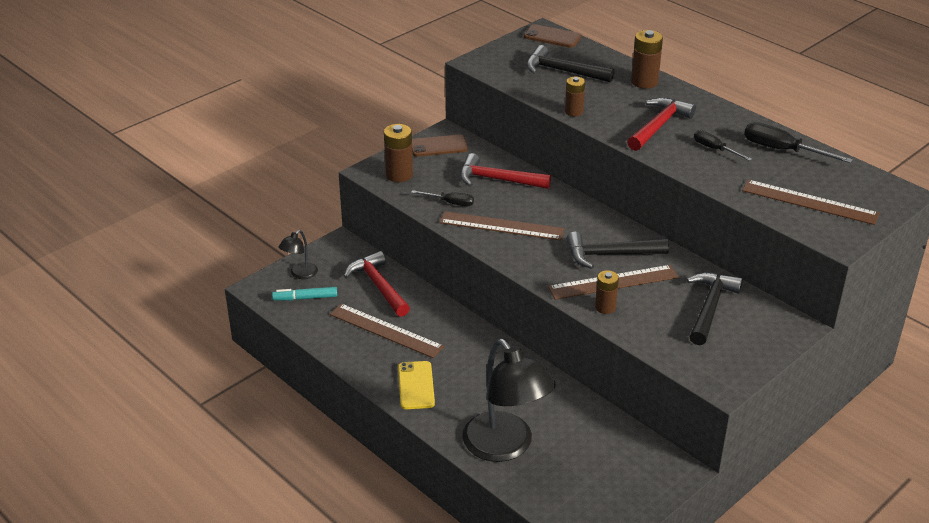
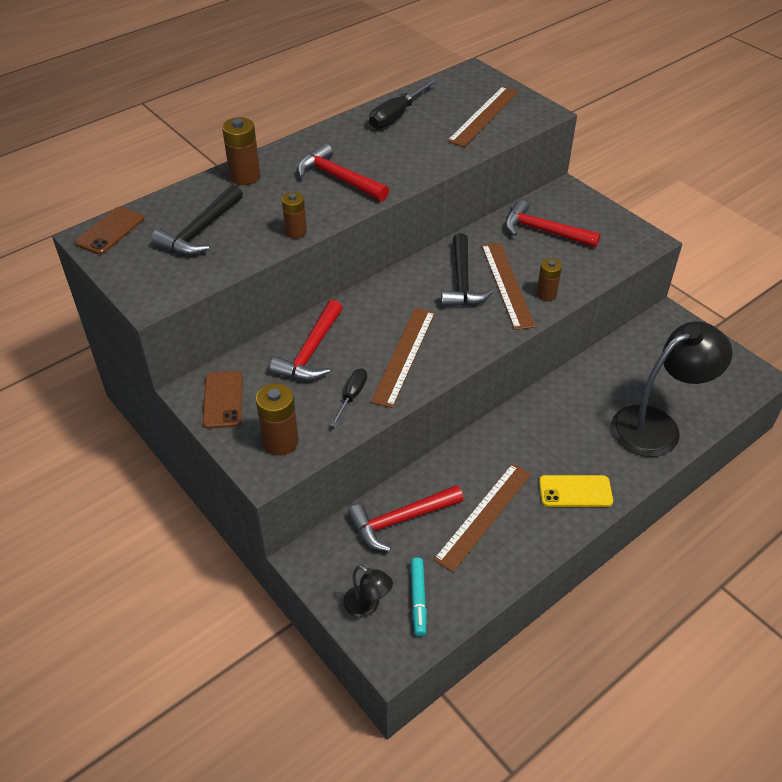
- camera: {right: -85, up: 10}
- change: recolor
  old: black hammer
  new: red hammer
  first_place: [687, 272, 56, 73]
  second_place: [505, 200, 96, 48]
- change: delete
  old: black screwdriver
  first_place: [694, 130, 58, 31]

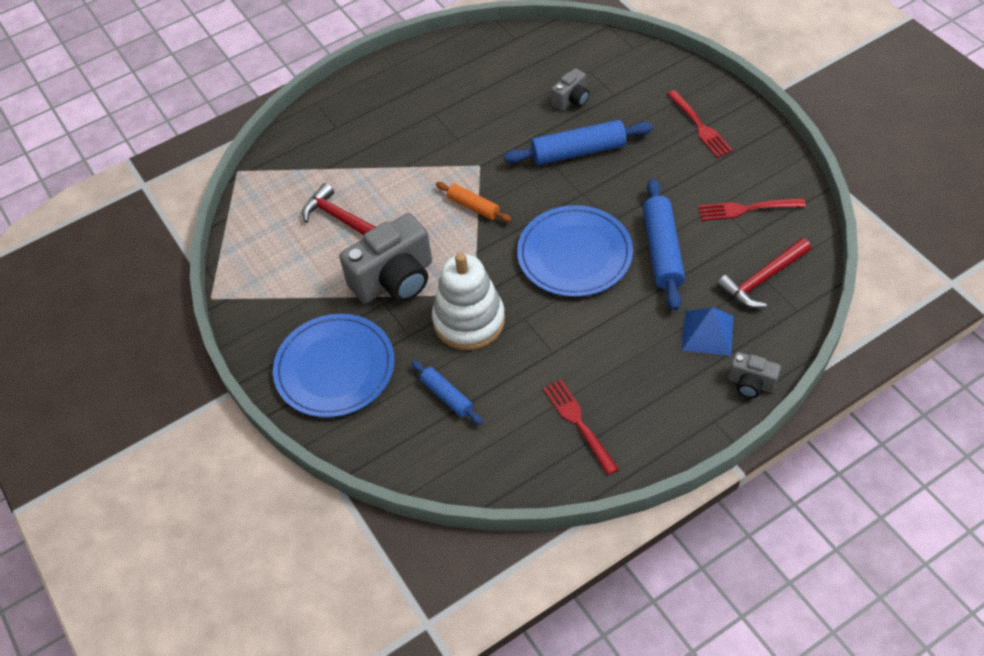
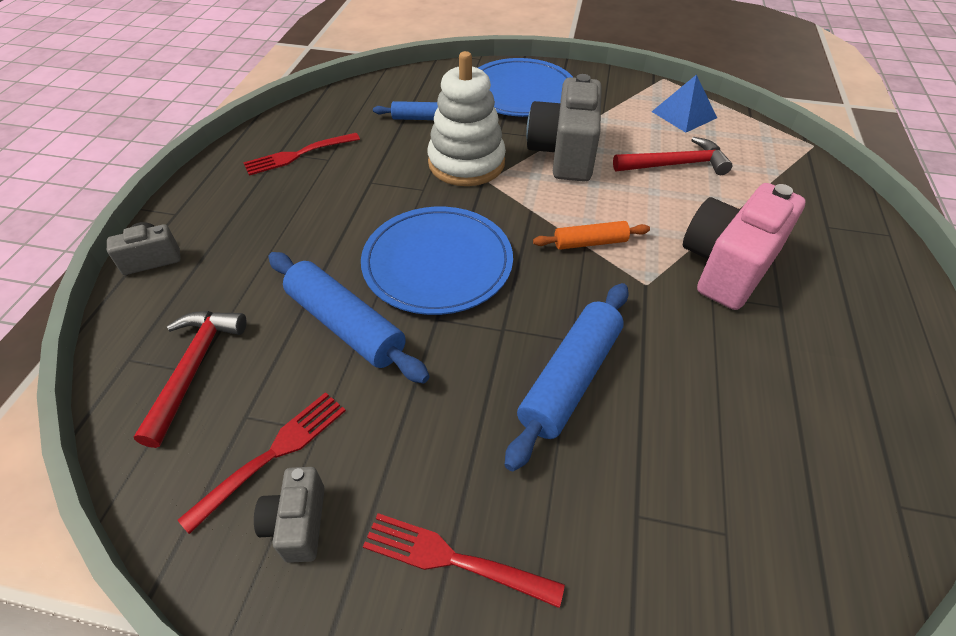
- camera: {right: 130, up: -5}
- change: rotate
  old: red fork
  first_place: [543, 379, 76, 96]
  second_place: [243, 133, 117, 43]
  degrees: 135
- change: move
  old: grey camera
  first_place: [551, 68, 38, 43]
  second_place: [254, 467, 71, 96]
- change: move
  old: blue pyramid
  first_place: [682, 307, 52, 49]
  second_place: [652, 74, 65, 59]
- change: insert
  new: pink camera
  second_place: [683, 183, 123, 127]

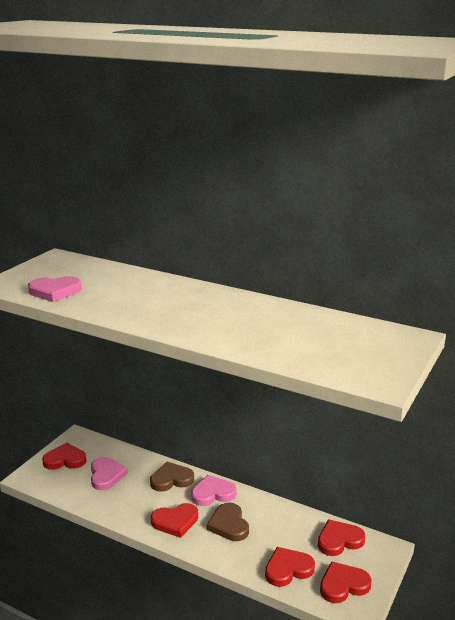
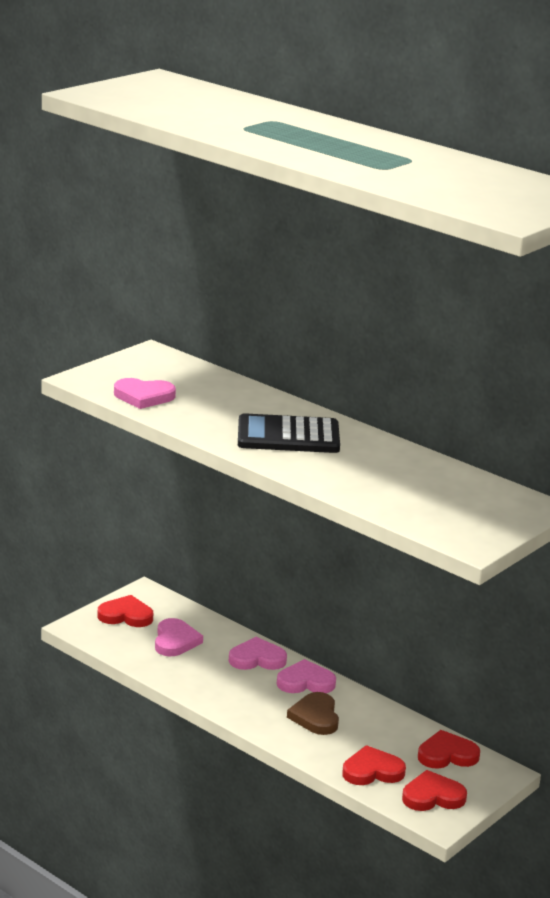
- camera: {right: 10, up: 0}
- change: recolor
  old: brown heart
  new: pink heart
  first_place: [150, 462, 44, 30]
  second_place: [229, 637, 58, 33]
- change: insert
  new: black calculator
  second_place: [238, 413, 102, 40]
- change: delete
  old: red heart
  first_place: [151, 503, 47, 35]

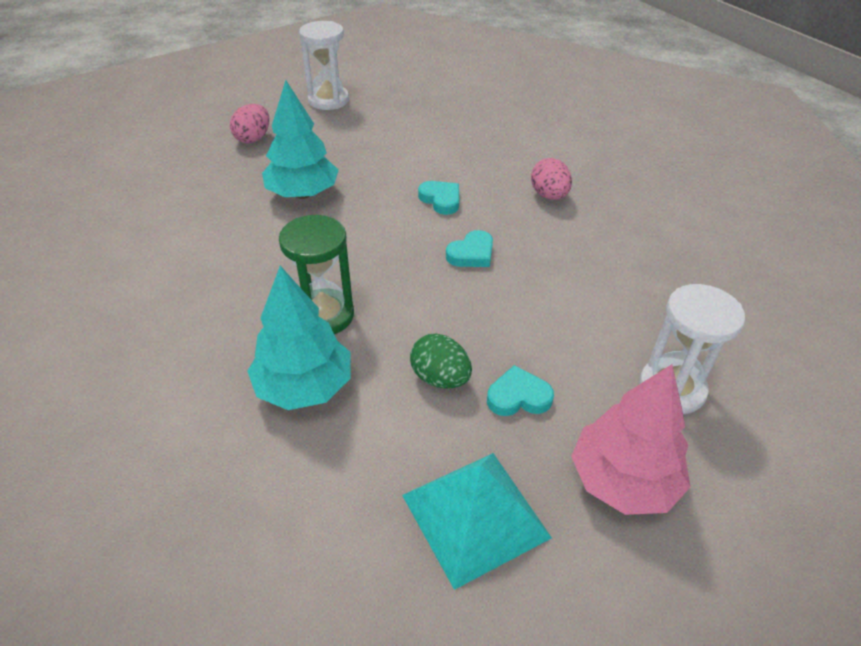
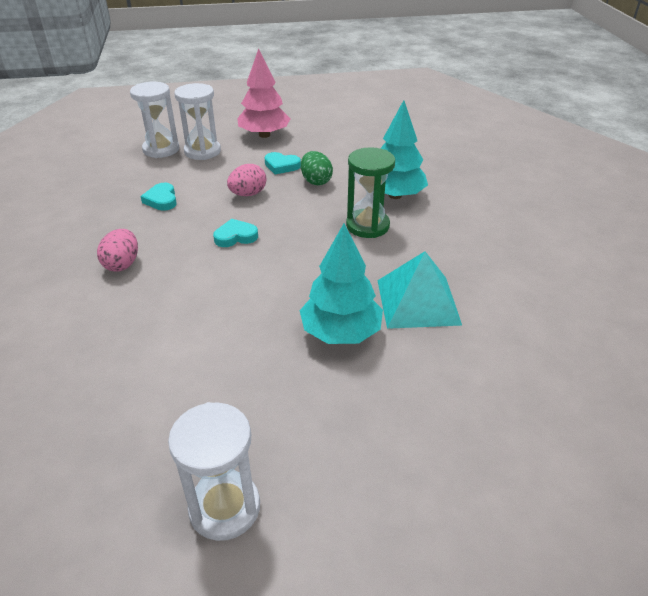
- camera: {right: -155, up: -5}
- change: insert
  new: white hourglass
  second_place: [130, 82, 49, 76]
- change: move
  old: turquoise heart
  first_place: [418, 181, 41, 34]
  second_place: [141, 183, 36, 28]
- change: move
  old: pink egg
  first_place: [230, 104, 39, 39]
  second_place: [227, 164, 40, 32]
- change: move
  old: turquoise pyramid
  first_place: [402, 453, 150, 137]
  second_place: [377, 251, 85, 78]

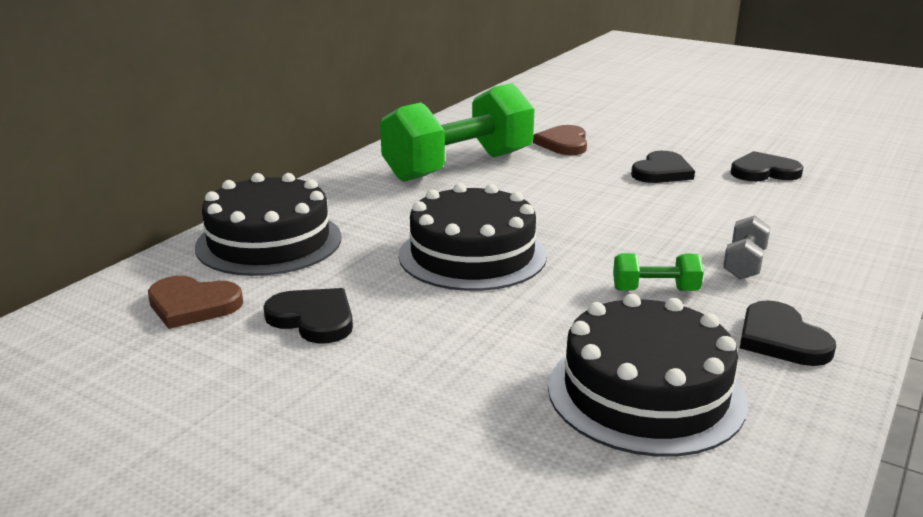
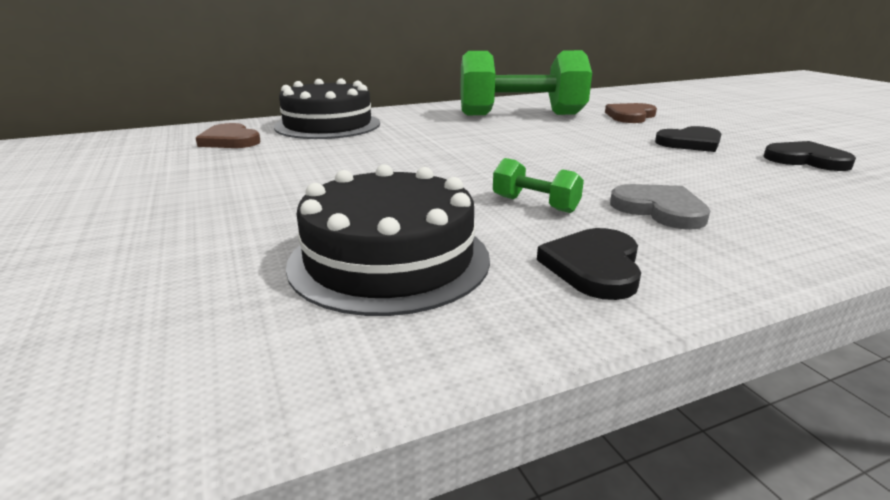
- camera: {right: 35, up: 0}
- change: replace
  old: grey dumbbell
  new: grey heart
  first_place: [723, 215, 48, 64]
  second_place: [610, 184, 100, 46]
- change: delete
  old: black heart
  first_place: [263, 288, 90, 55]
- change: delete
  old: black cake
  first_place: [398, 183, 149, 108]

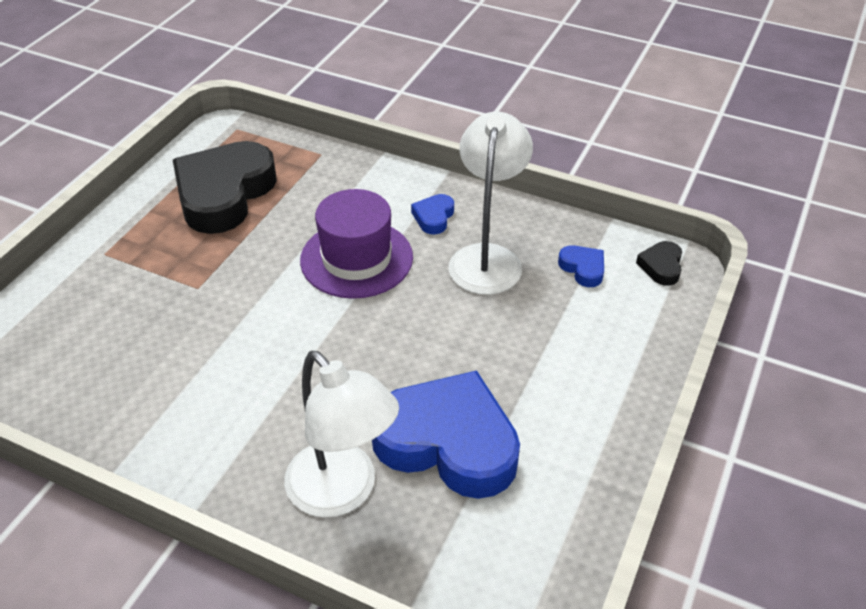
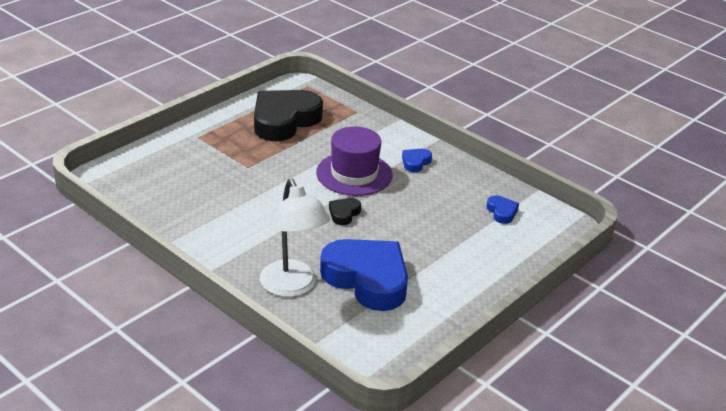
- camera: {right: 15, up: -10}
- change: move
  old: black heart
  first_place: [636, 241, 46, 45]
  second_place: [329, 198, 32, 27]
- change: delete
  old: white lamp
  first_place: [449, 112, 84, 183]

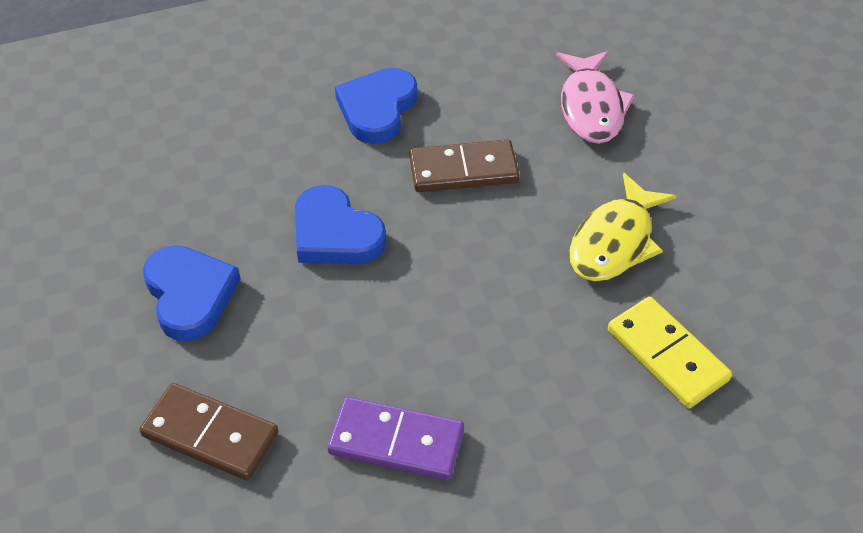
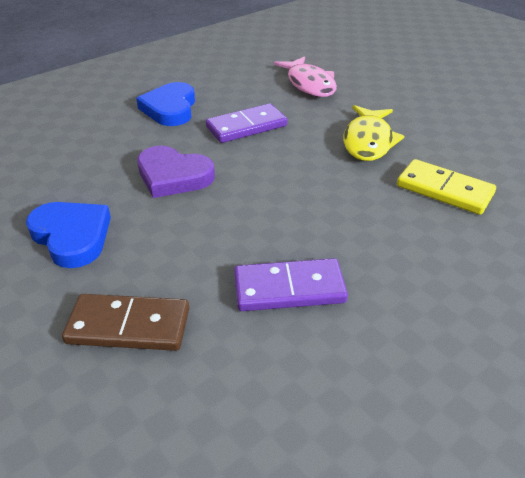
- camera: {right: -20, up: -10}
- change: recolor
  old: blue heart
  new: purple heart
  first_place: [295, 185, 91, 80]
  second_place: [137, 146, 78, 52]
- change: recolor
  old: brown domino
  new: purple domino
  first_place: [409, 139, 110, 53]
  second_place: [206, 103, 81, 40]

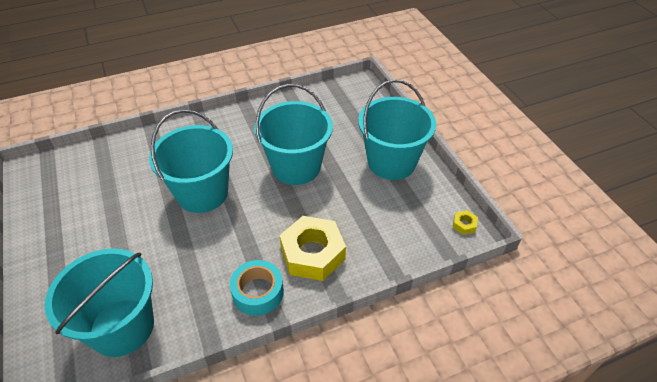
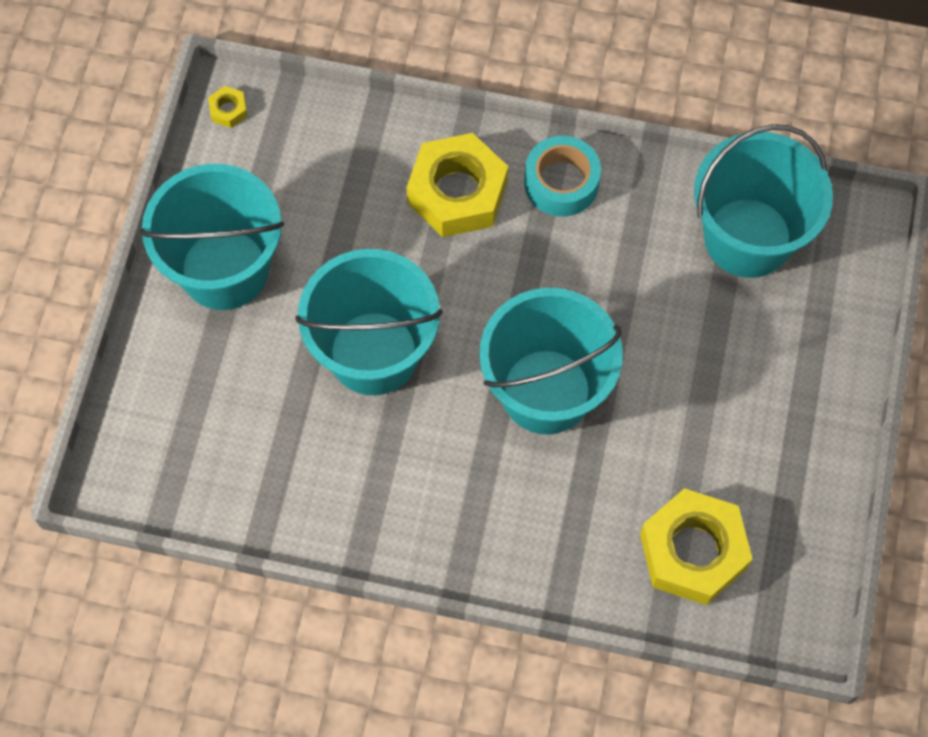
- camera: {right: -145, up: 20}
- change: insert
  new: yellow nut
  second_place: [640, 488, 113, 117]

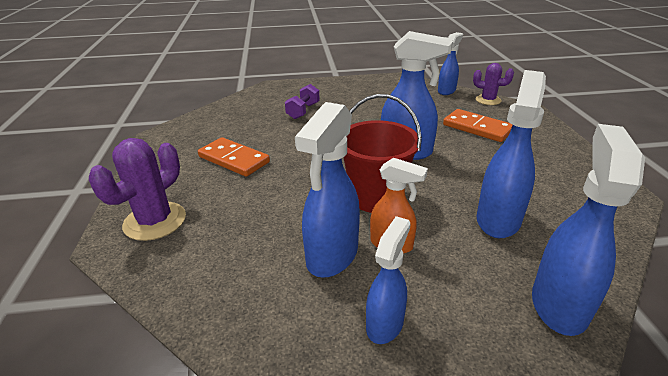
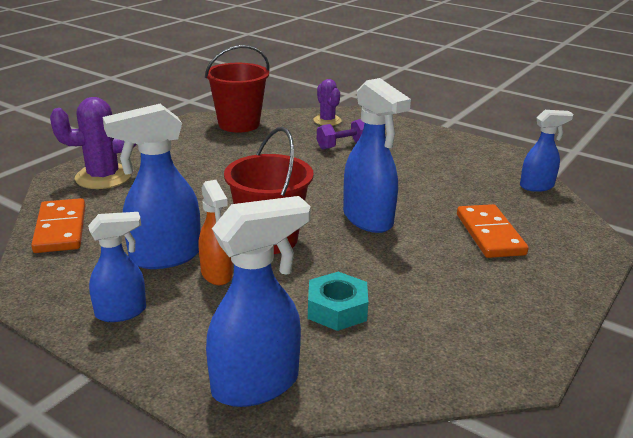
- camera: {right: 40, up: -5}
- change: move
  old: orange domino
  first_place: [198, 137, 72, 40]
  second_place: [31, 198, 54, 55]
- change: insert
  new: red bucket
  second_place: [205, 45, 64, 88]
- change: replace
  old: blue spray bottle
  new: turquoise nut
  first_place: [477, 70, 69, 168]
  second_place: [308, 272, 60, 59]
- change: move
  old: purple cactus
  first_place: [473, 63, 41, 42]
  second_place: [313, 79, 29, 47]

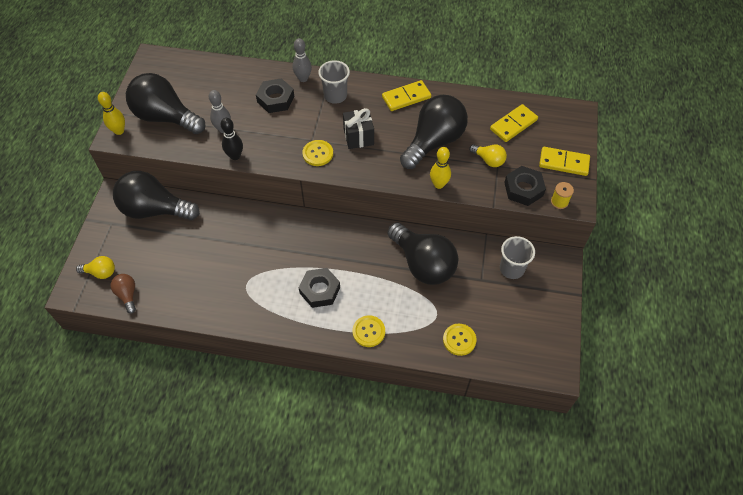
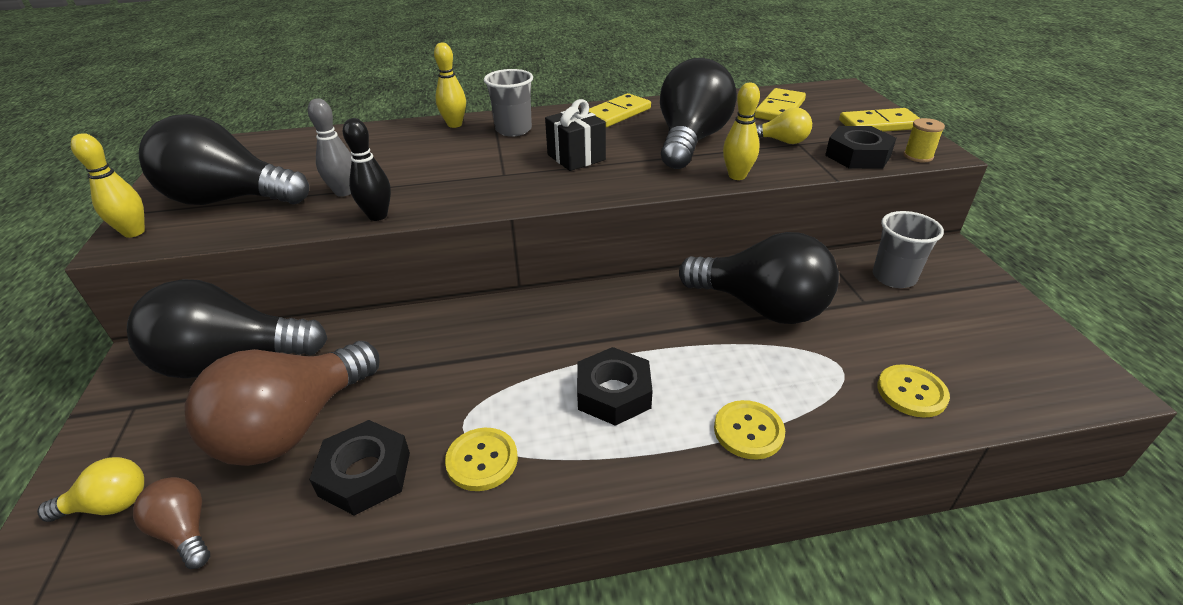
- camera: {right: -20, up: -20}
- change: insert
  new: brown light bulb
  second_place: [184, 341, 196, 125]
- change: move
  old: black nut
  first_place: [256, 78, 38, 35]
  second_place: [309, 420, 101, 96]
- change: recolor
  old: grey bowling pin
  new: yellow bowling pin
  first_place: [292, 38, 20, 44]
  second_place: [434, 43, 32, 85]
- change: move
  old: yellow button
  first_place: [302, 140, 31, 26]
  second_place: [445, 428, 73, 63]

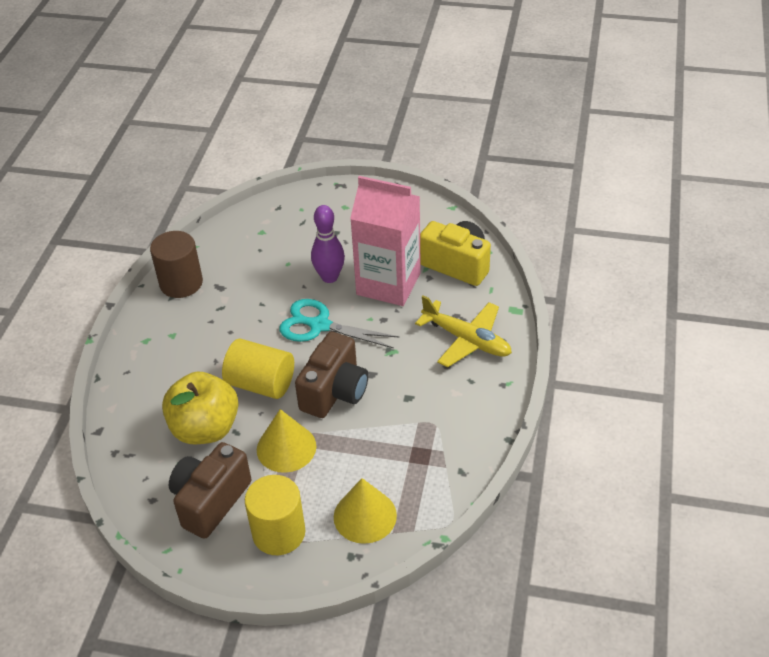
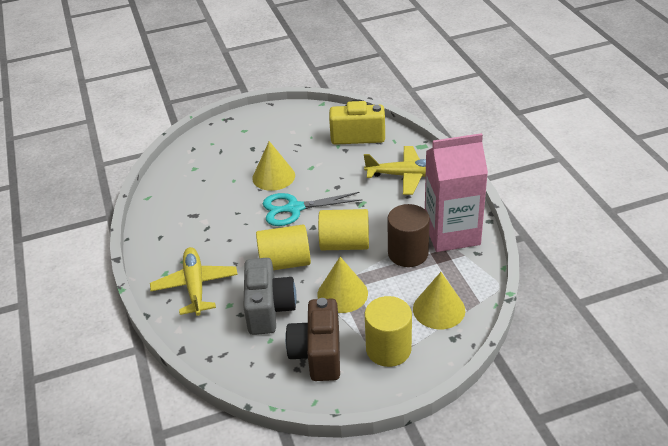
- camera: {right: -30, up: -5}
- change: insert
  new: yellow plane
  second_place: [150, 247, 88, 69]
- change: replace
  old: yellow apple
  new: grey camera
  first_place: [162, 372, 77, 72]
  second_place: [243, 258, 54, 77]
- change: replace
  old: purple bowling pin
  new: yellow cone
  first_place: [311, 205, 34, 78]
  second_place: [252, 141, 43, 50]
- change: replace
  old: brown camera
  new: yellow cylinder
  first_place: [295, 332, 73, 86]
  second_place: [318, 209, 51, 41]
- change: move
  old: brown cylinder
  first_place: [150, 231, 53, 67]
  second_place: [387, 204, 43, 63]
- change: move
  old: pink carton
  first_place: [350, 176, 71, 130]
  second_place: [425, 133, 63, 119]

